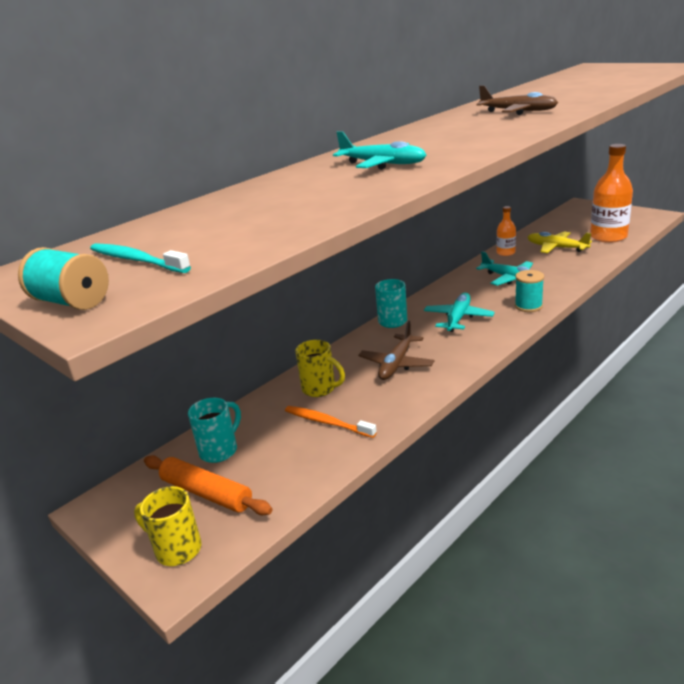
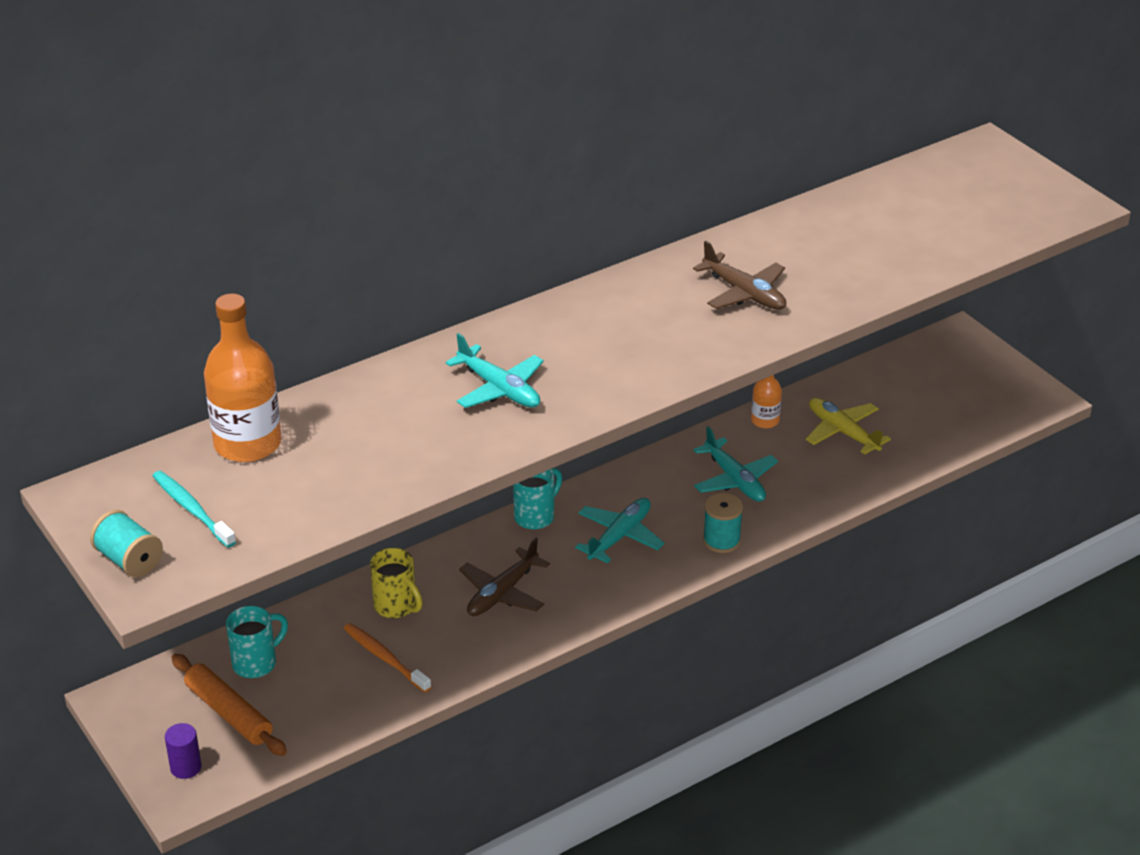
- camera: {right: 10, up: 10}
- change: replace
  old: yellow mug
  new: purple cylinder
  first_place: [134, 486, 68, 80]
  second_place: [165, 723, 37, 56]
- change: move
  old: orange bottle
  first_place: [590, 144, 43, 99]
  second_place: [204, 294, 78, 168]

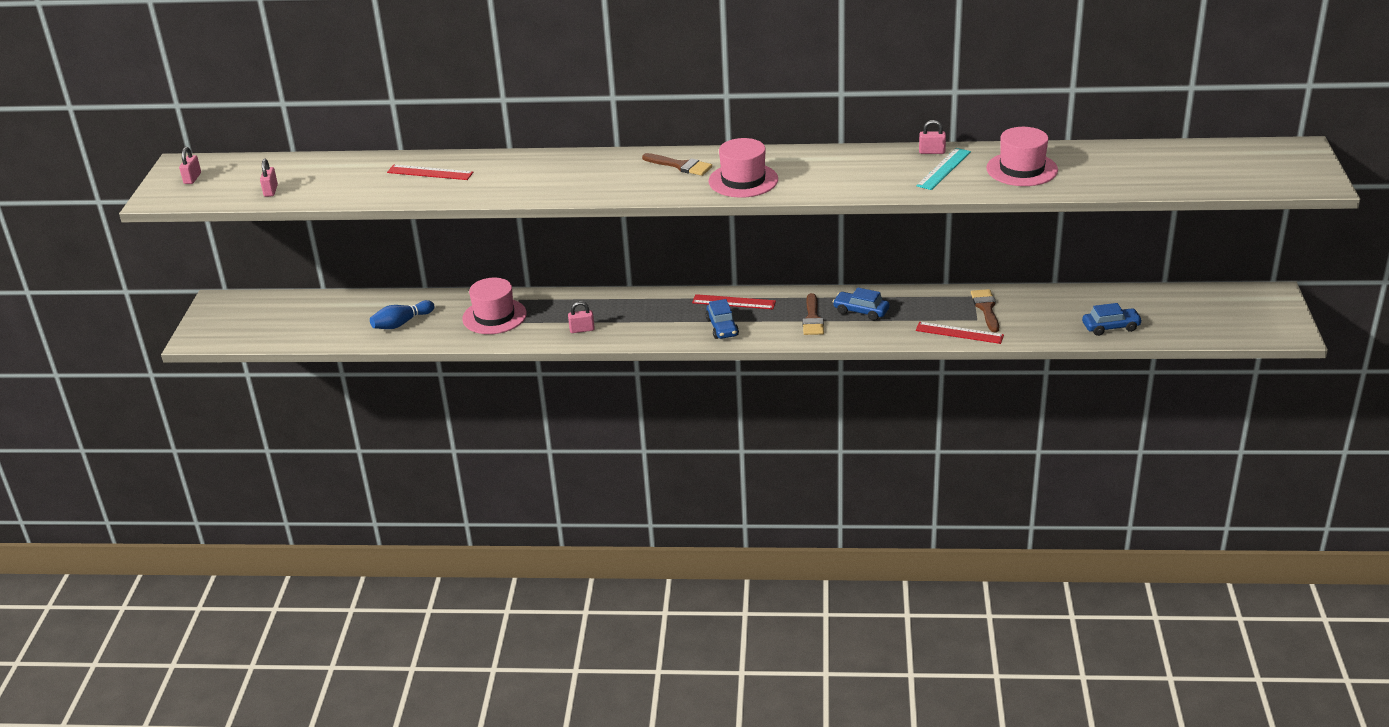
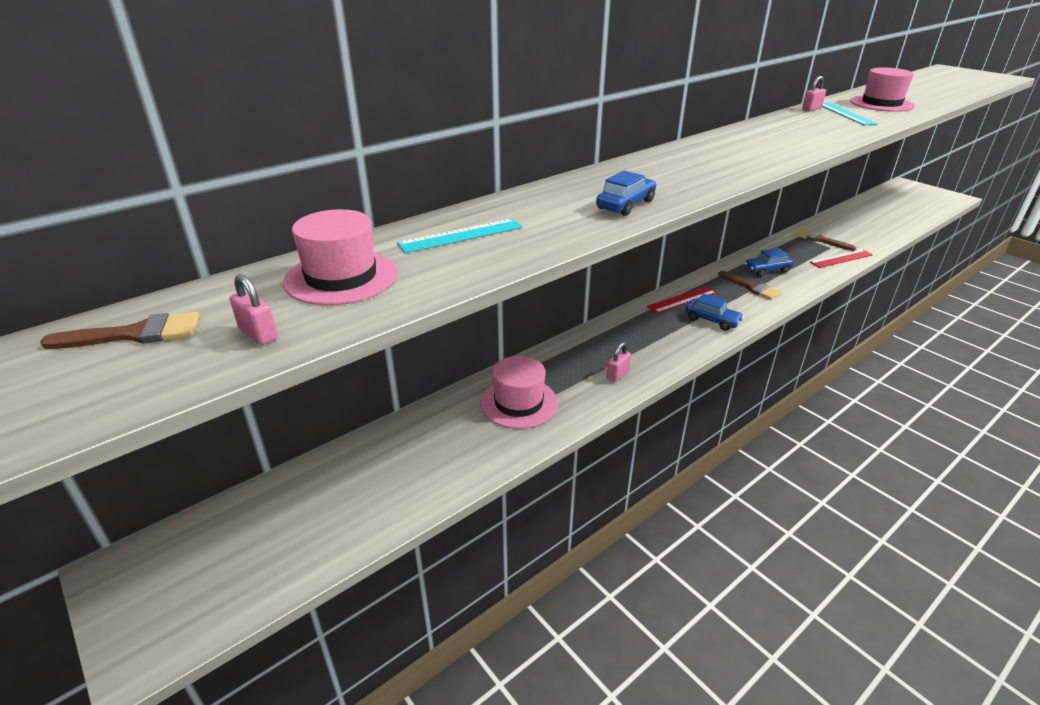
- camera: {right: -45, up: 0}
- change: move
  old: brown brush
  first_place: [642, 153, 70, 23]
  second_place: [40, 312, 160, 37]
- change: move
  old: pink hat
  first_place: [709, 138, 69, 60]
  second_place: [283, 209, 115, 96]
- change: recolor
  old: red ruler
  new: turquoise ruler
  first_place: [387, 165, 86, 15]
  second_place: [397, 219, 126, 34]
- change: move
  old: blue car
  first_place: [1082, 303, 61, 33]
  second_place: [596, 171, 60, 45]
- change: delete
  old: pink padlock
  first_place: [179, 147, 22, 37]
- change: delete
  old: blue bowling pin
  first_place: [370, 300, 65, 29]

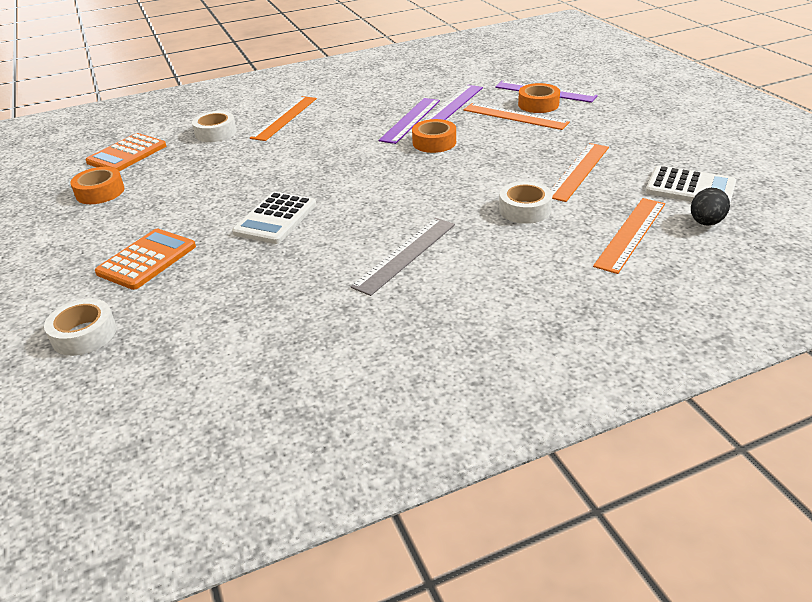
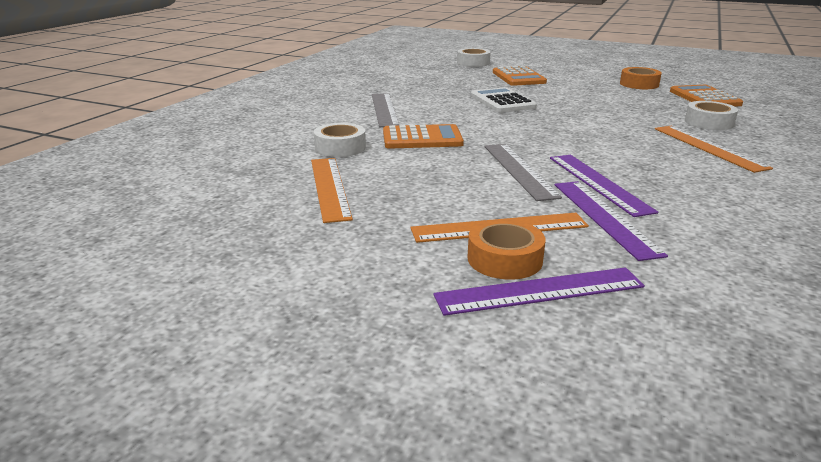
- camera: {right: 135, up: -10}
- change: insert
  new: orange calculator
  second_place: [383, 124, 81, 25]
- change: replace
  old: orange tape
  new: grey ruler
  first_place: [412, 119, 44, 34]
  second_place: [484, 144, 78, 57]
- change: delete
  old: orange ruler
  first_place: [593, 198, 72, 76]
- change: delete
  old: white calculator
  first_place: [646, 165, 90, 38]
- change: delete
  old: black egg
  first_place: [691, 188, 39, 37]

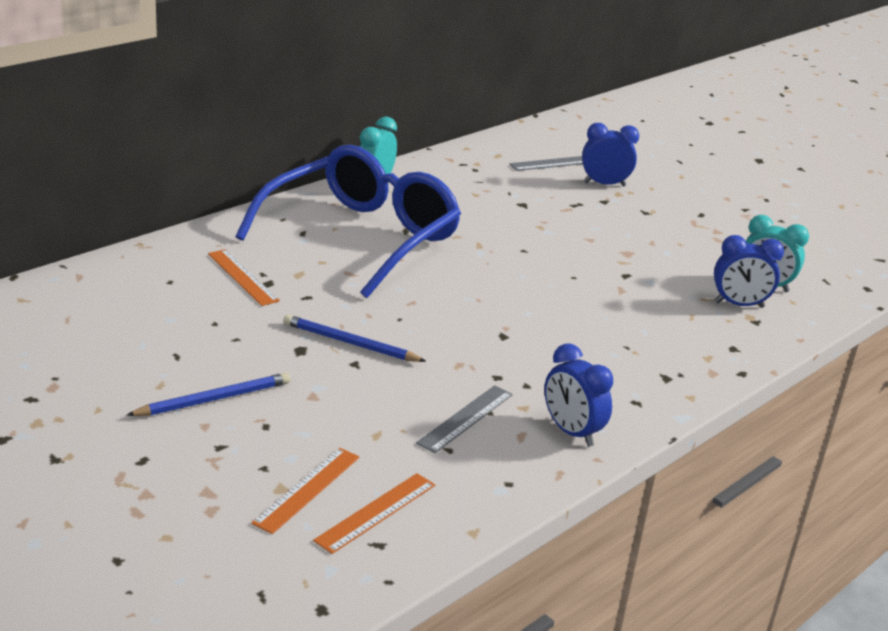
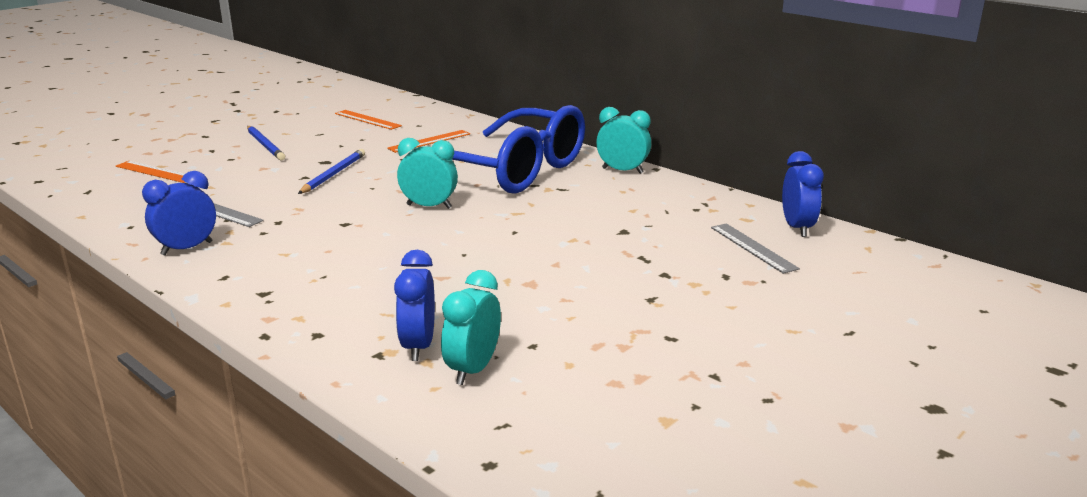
- camera: {right: 90, up: -5}
- change: move
  old: orange ruler
  first_place: [313, 473, 122, 81]
  second_place: [335, 110, 67, 20]
- change: insert
  new: turquoise clock
  second_place: [397, 138, 61, 71]
- change: move
  old: blue clock
  first_place: [582, 123, 57, 63]
  second_place: [782, 151, 42, 86]

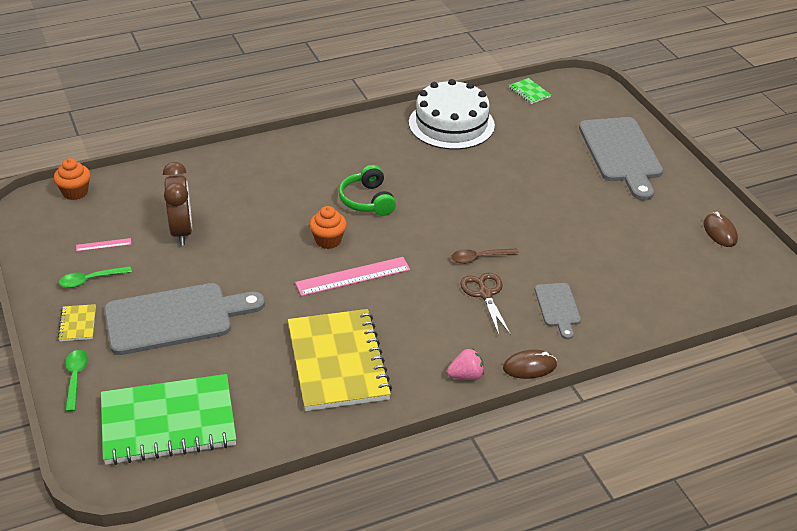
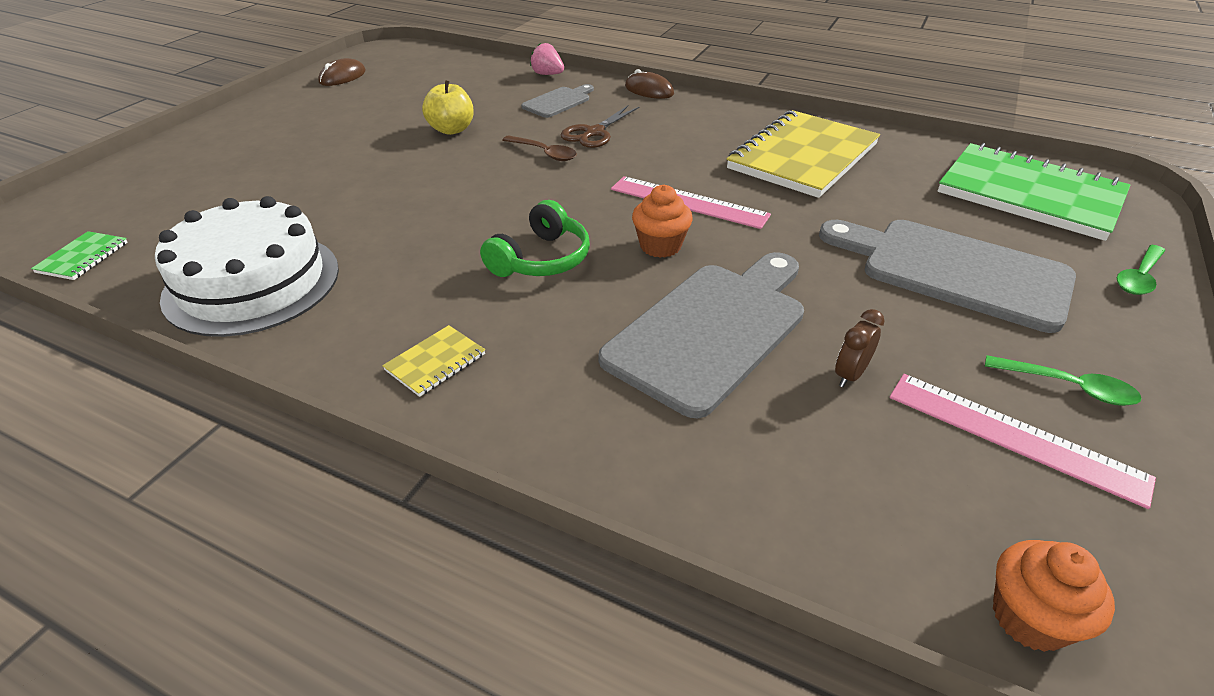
- camera: {right: -130, up: 0}
- change: move
  old: yellow notebook
  first_place: [58, 304, 38, 37]
  second_place: [382, 325, 103, 72]
- change: insert
  new: yellow apple
  second_place: [422, 80, 52, 55]
- change: move
  old: pink strawberry
  first_place: [447, 349, 37, 31]
  second_place: [530, 43, 34, 32]
- change: move
  old: grey cutting board
  first_place: [579, 117, 84, 84]
  second_place: [599, 252, 205, 166]
- change: resize
  old: brown clock
  first_place: [163, 162, 29, 83]
  second_place: [835, 309, 49, 78]
  factor: 0.5
- change: resize
  old: pink ruler
  first_place: [76, 238, 55, 13]
  second_place: [890, 374, 266, 135]
  factor: 2.09

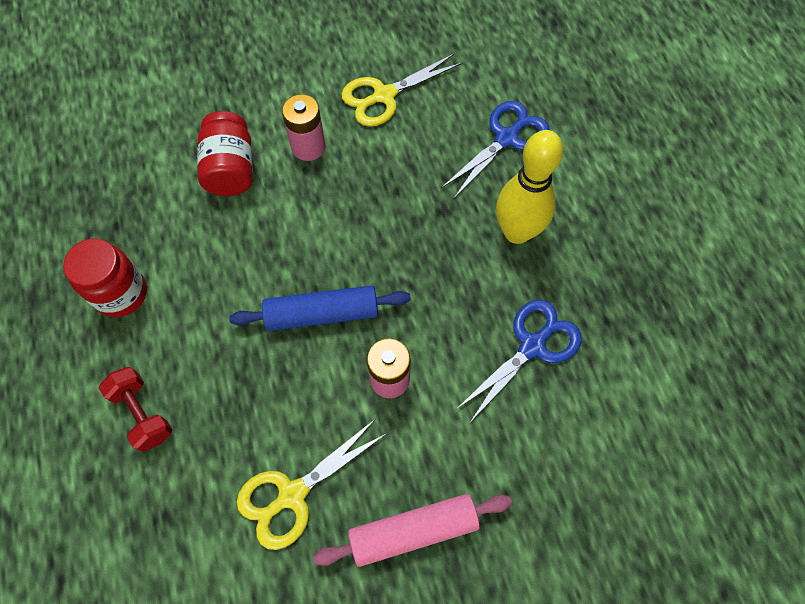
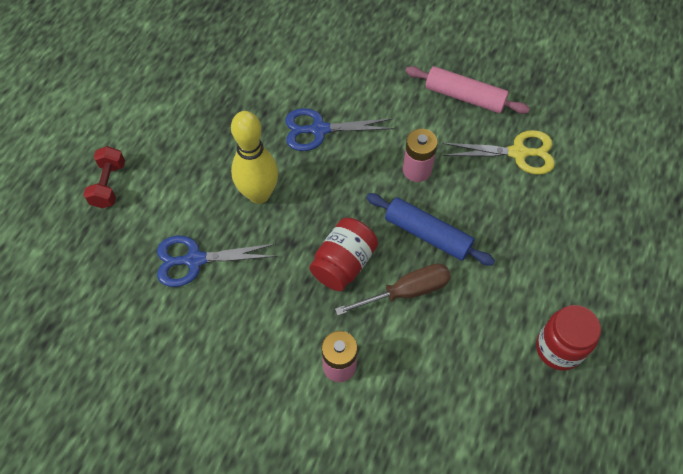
- camera: {right: -140, up: -5}
- change: move
  old: red dumbbell
  first_place: [99, 367, 74, 85]
  second_place: [84, 146, 41, 62]
- change: move
  old: red jar
  first_place: [197, 111, 56, 85]
  second_place: [309, 218, 69, 73]
- change: insert
  new: brown screwdriver
  second_place: [335, 263, 116, 53]
- change: delete
  old: yellow scissors
  first_place: [341, 54, 121, 73]

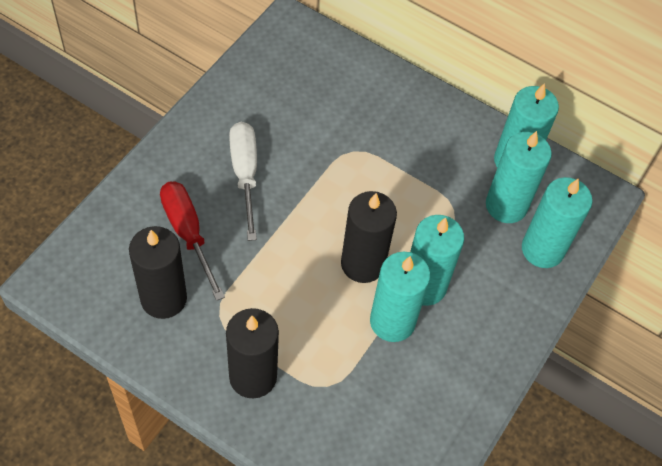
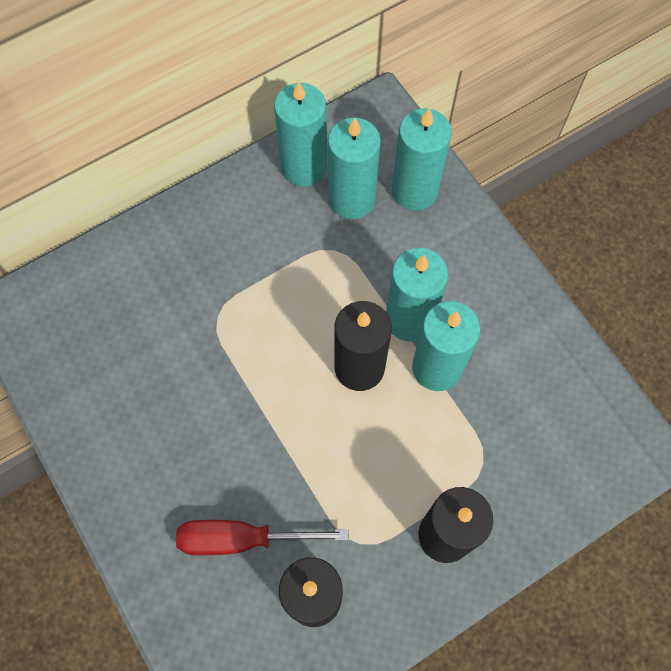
- camera: {right: -60, up: 10}
- change: delete
  old: white screwdriver
  first_place: [229, 122, 28, 119]

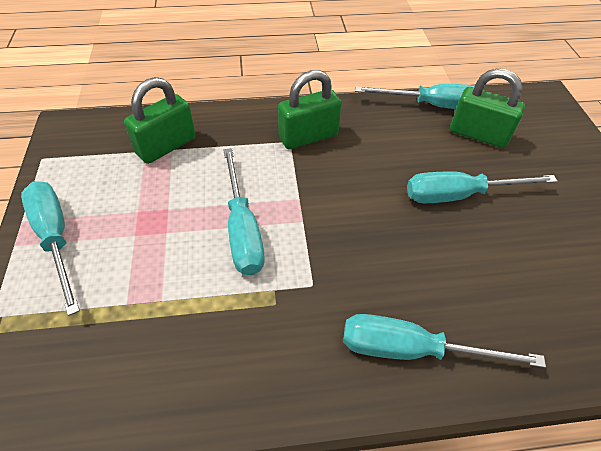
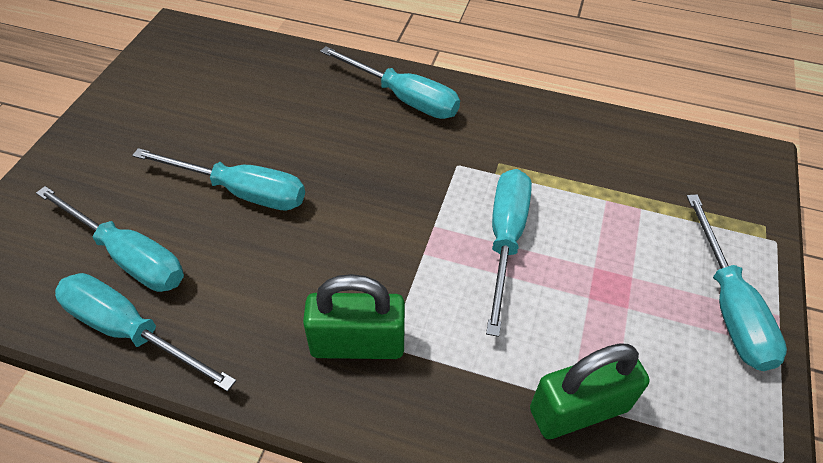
- camera: {right: -155, up: 0}
- change: replace
  old: green padlock
  new: turquoise screwdriver
  first_place: [450, 68, 75, 80]
  second_place: [36, 186, 148, 106]

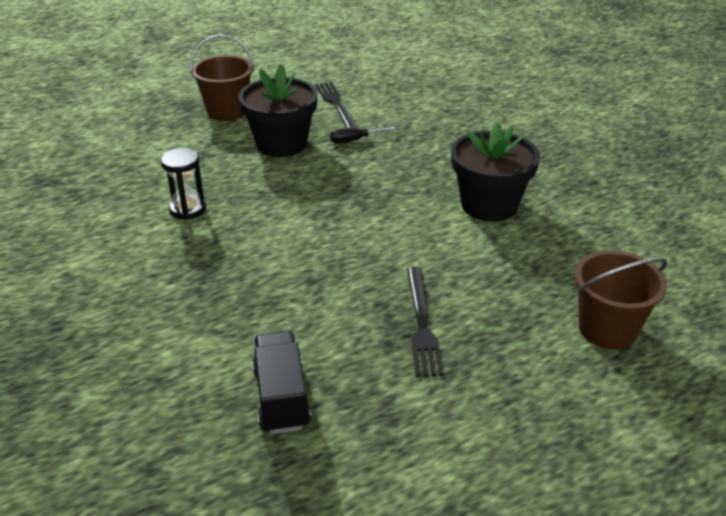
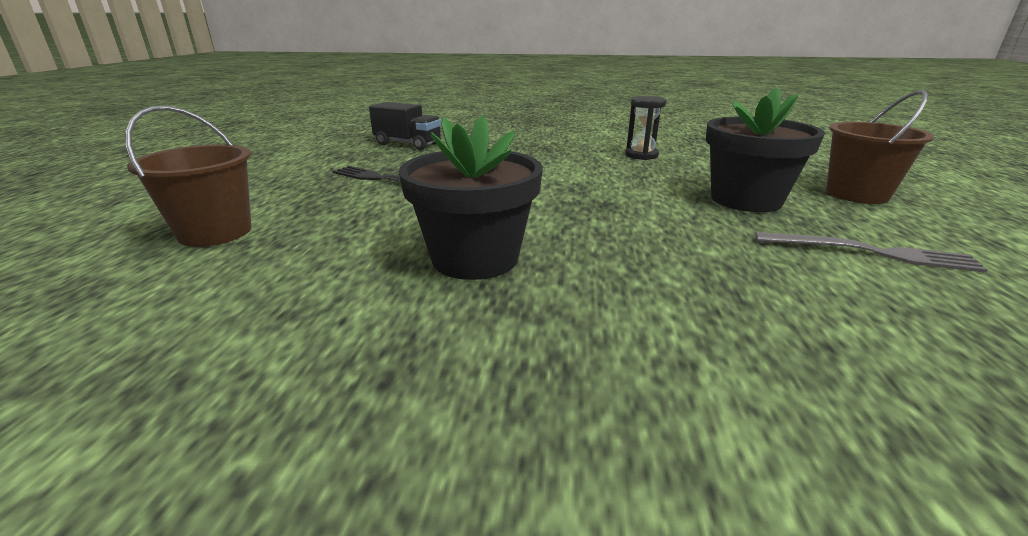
- camera: {right: 125, up: -10}
- change: recolor
  old: black fork
  new: grey fork
  first_place: [315, 82, 43, 46]
  second_place: [755, 232, 233, 41]
- change: delete
  old: black screwdriver
  first_place: [330, 127, 65, 16]

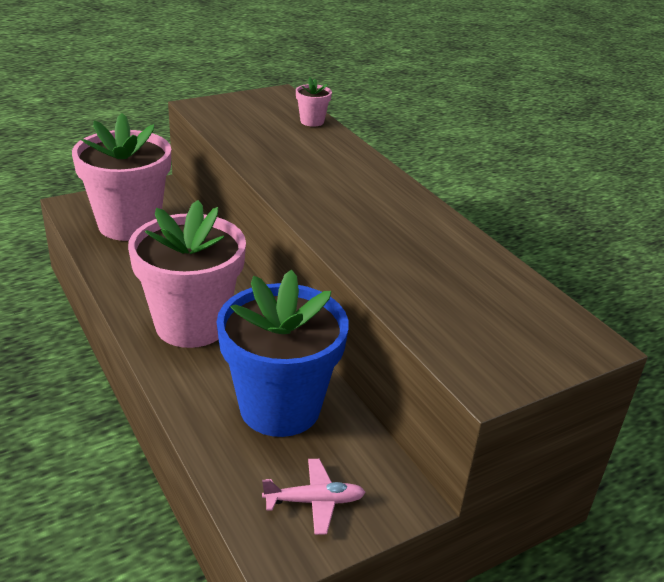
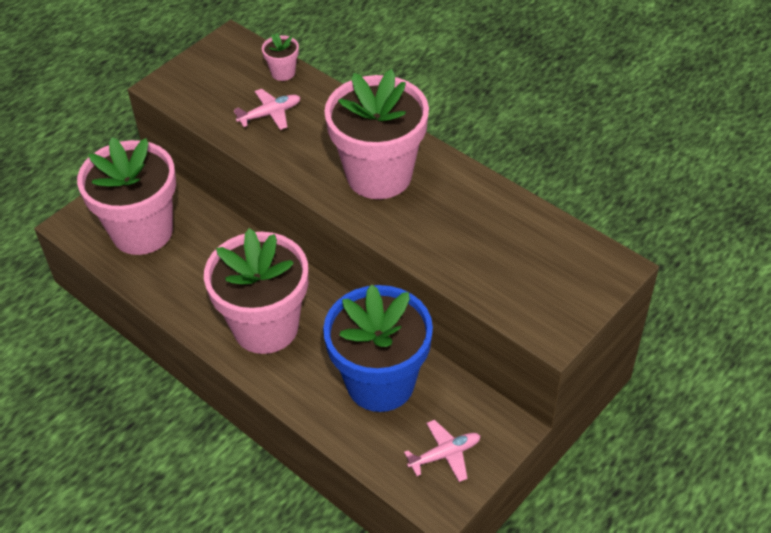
- camera: {right: -15, up: 15}
- change: insert
  new: pink plane
  second_place: [234, 89, 67, 41]
- change: insert
  new: pink flower pot
  second_place: [324, 69, 105, 130]

